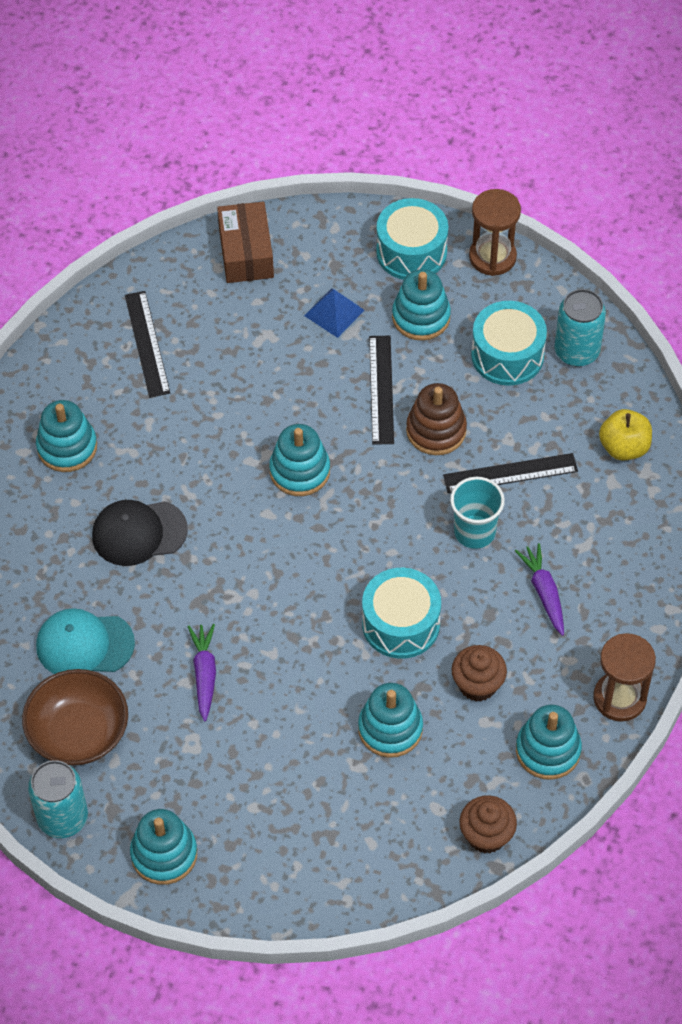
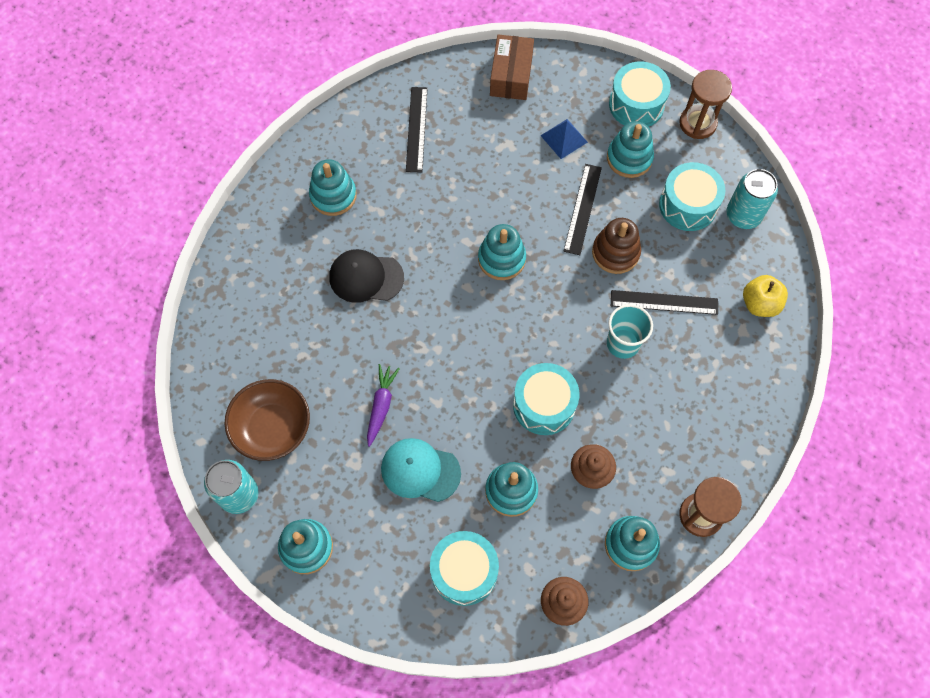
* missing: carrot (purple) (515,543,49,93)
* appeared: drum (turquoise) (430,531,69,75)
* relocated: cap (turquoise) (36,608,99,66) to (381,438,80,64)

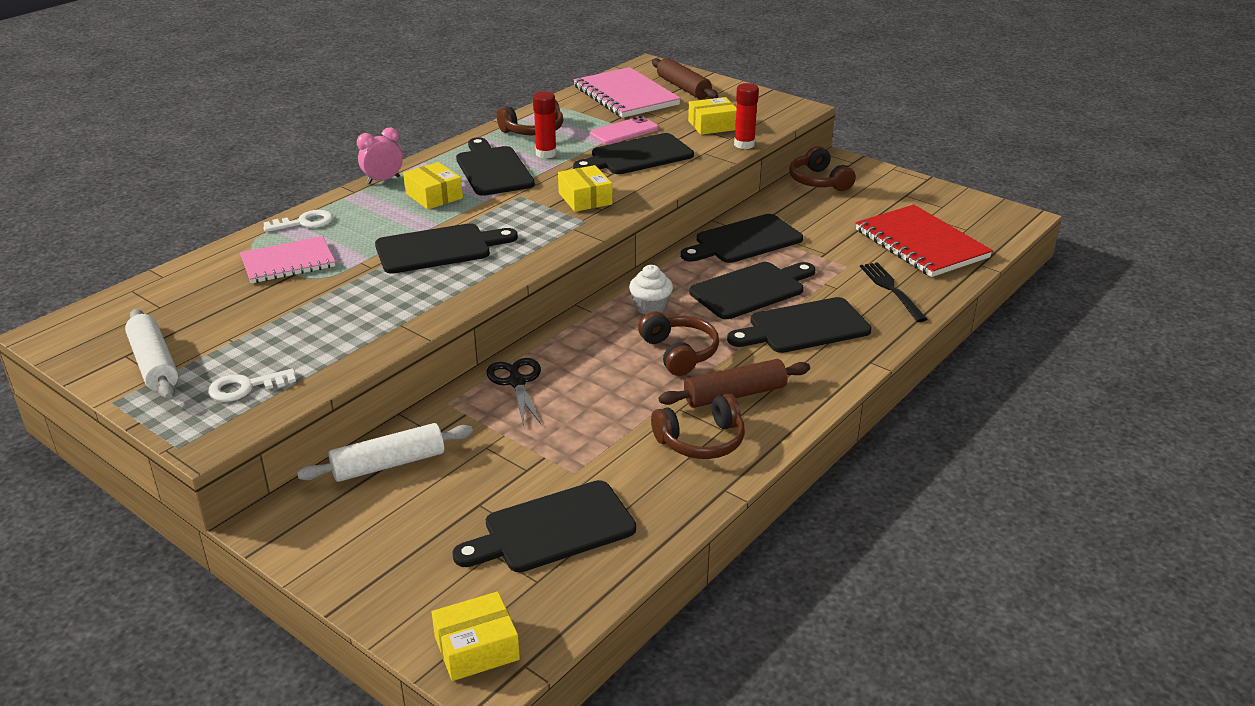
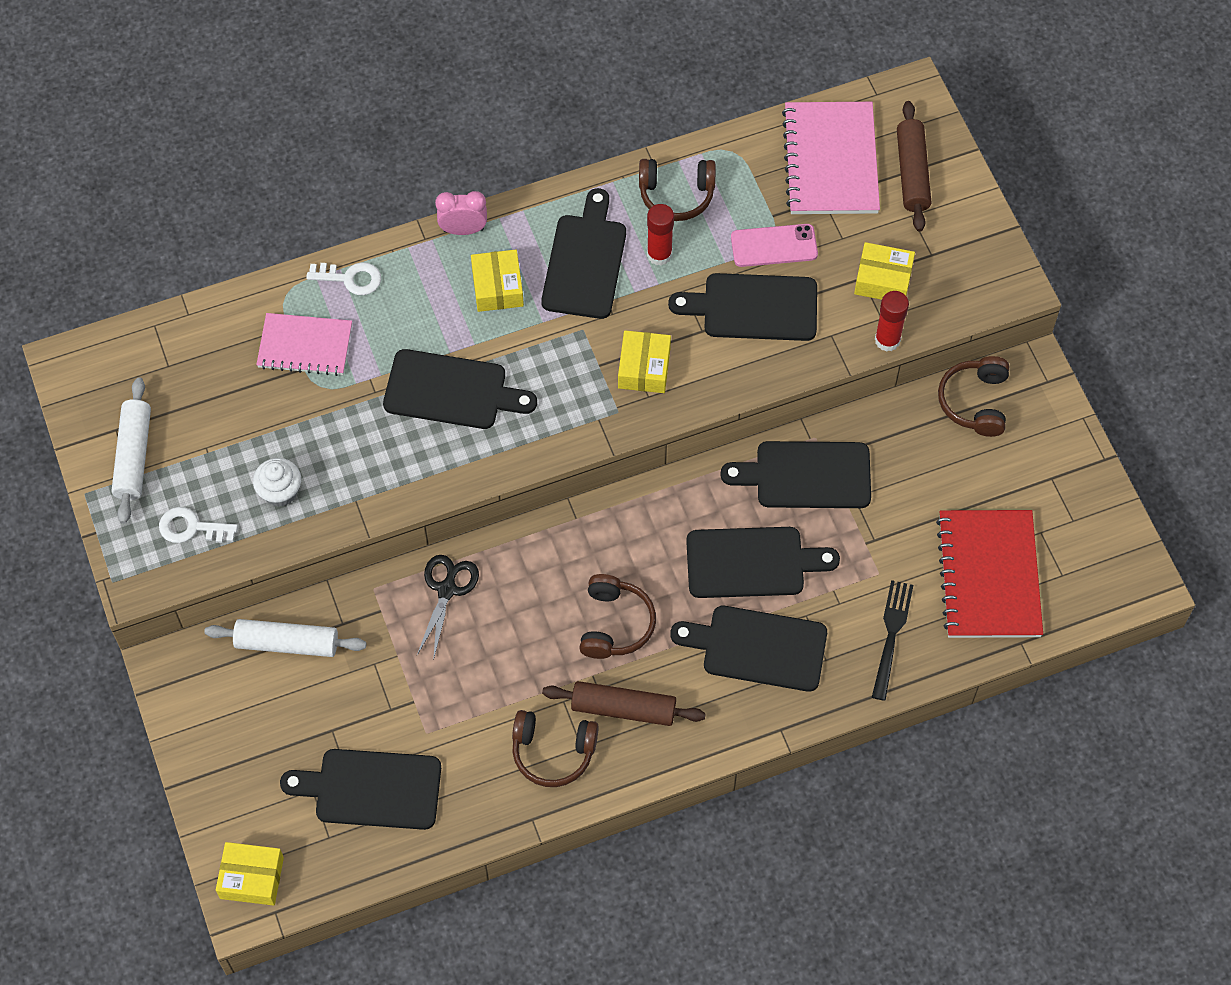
* relocated: cupcake (white) (629,265,44,50) to (253,458,48,49)

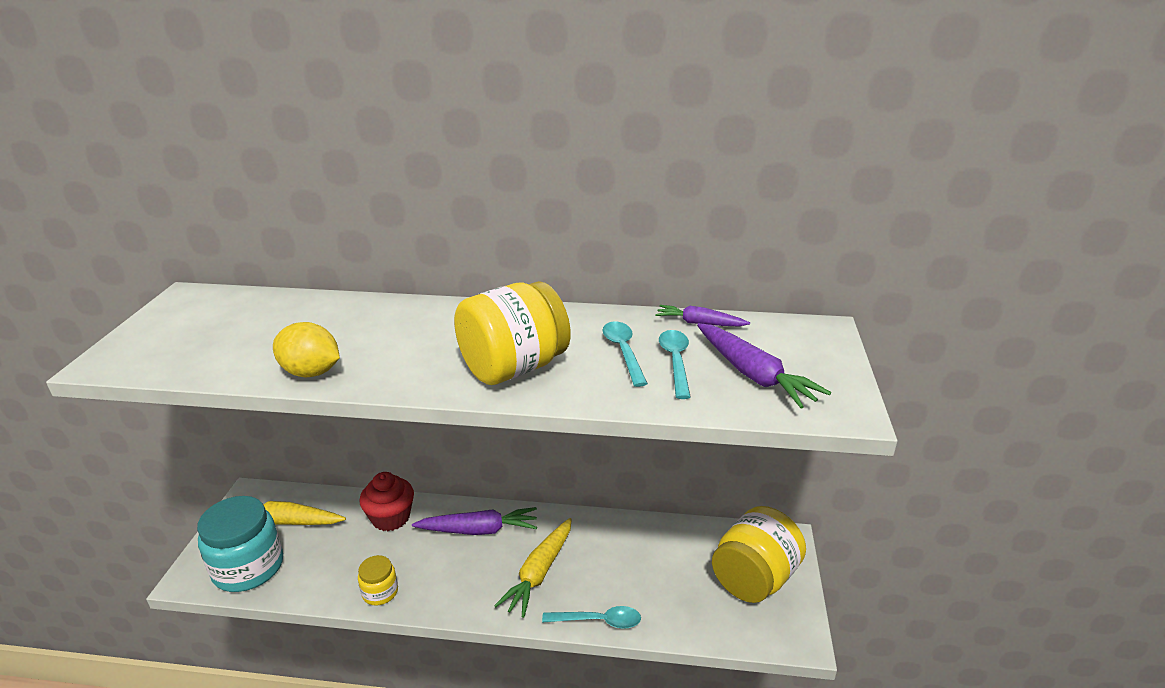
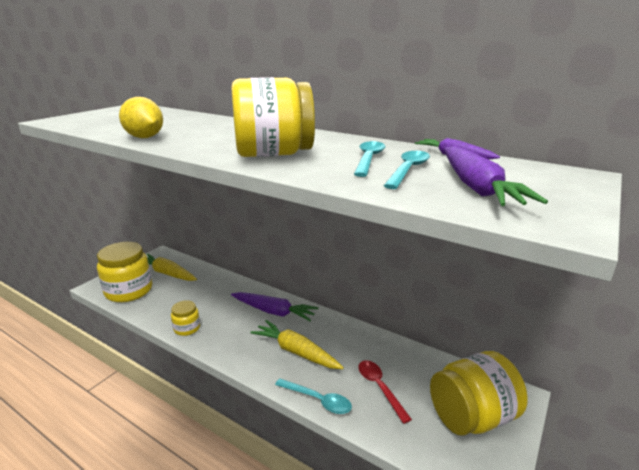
* missing: cupcake (red) (360,472,54,59)
* appeared: spoon (red) (358,360,54,64)
* colour: jar (turquoise) (197,496,86,96) to jar (yellow) (97,242,55,60)
* spun: carrot (yellow) (494,518,78,100) = (250,320,94,49) 75 degrees clockwise

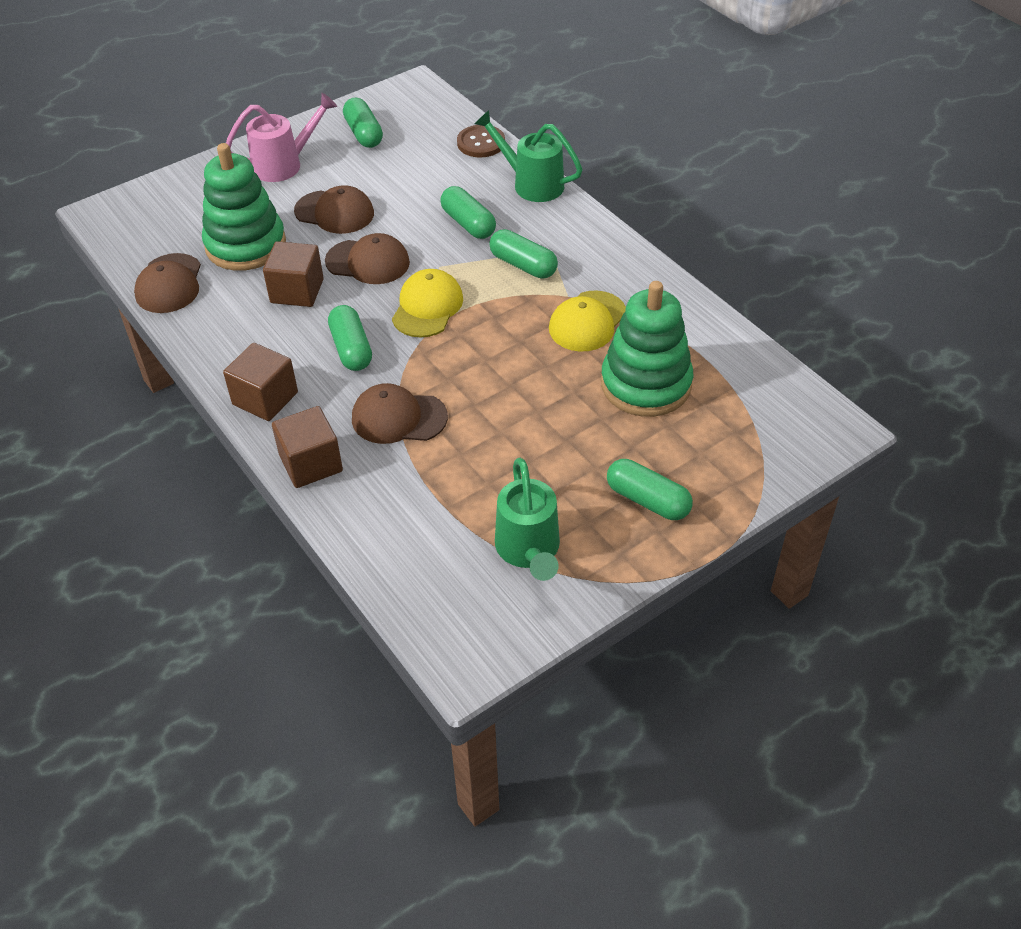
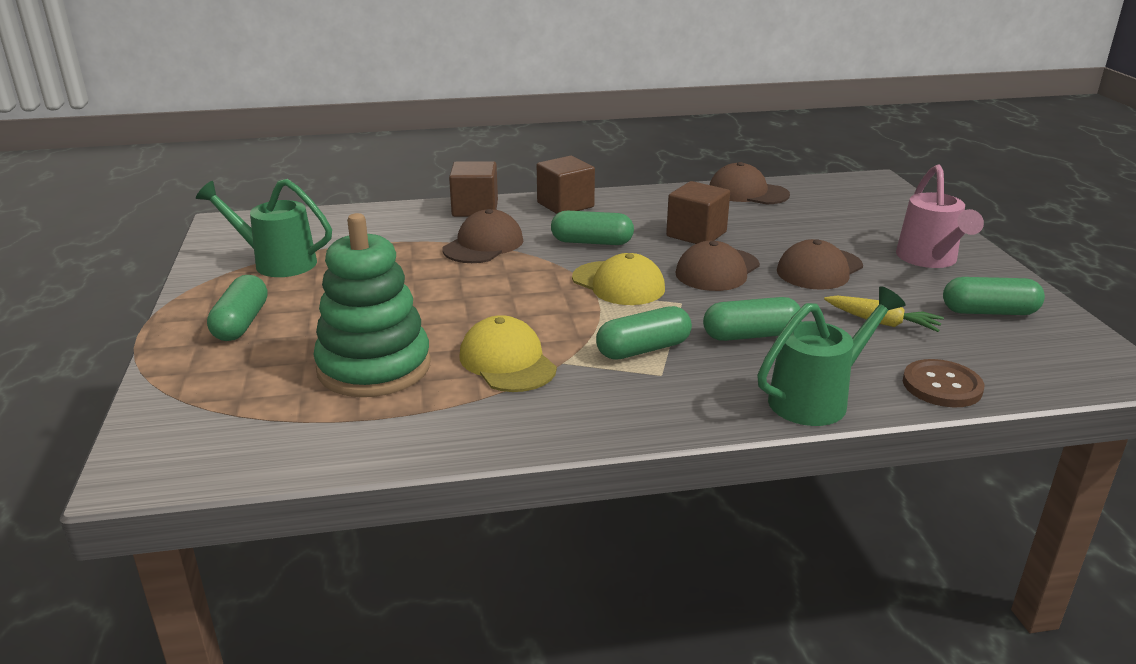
* missing: stacking toy (green) (202,143,84,128)
* appeared: carrot (yellow) (824,296,120,36)
* spun: capsule (green) (607,459,86,61) = (207,275,61,66) 60 degrees counterclockwise

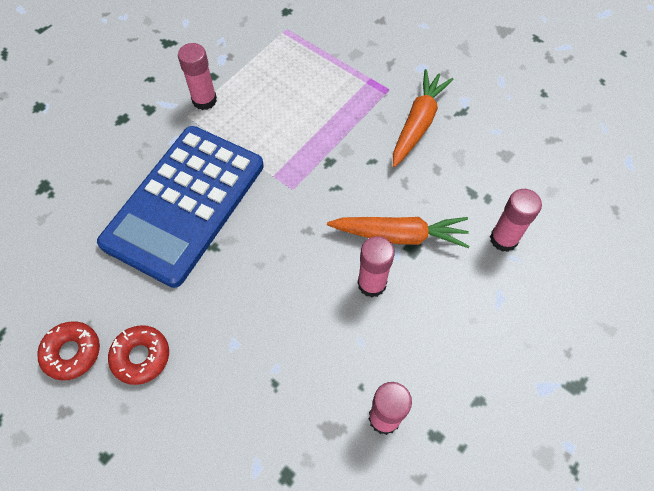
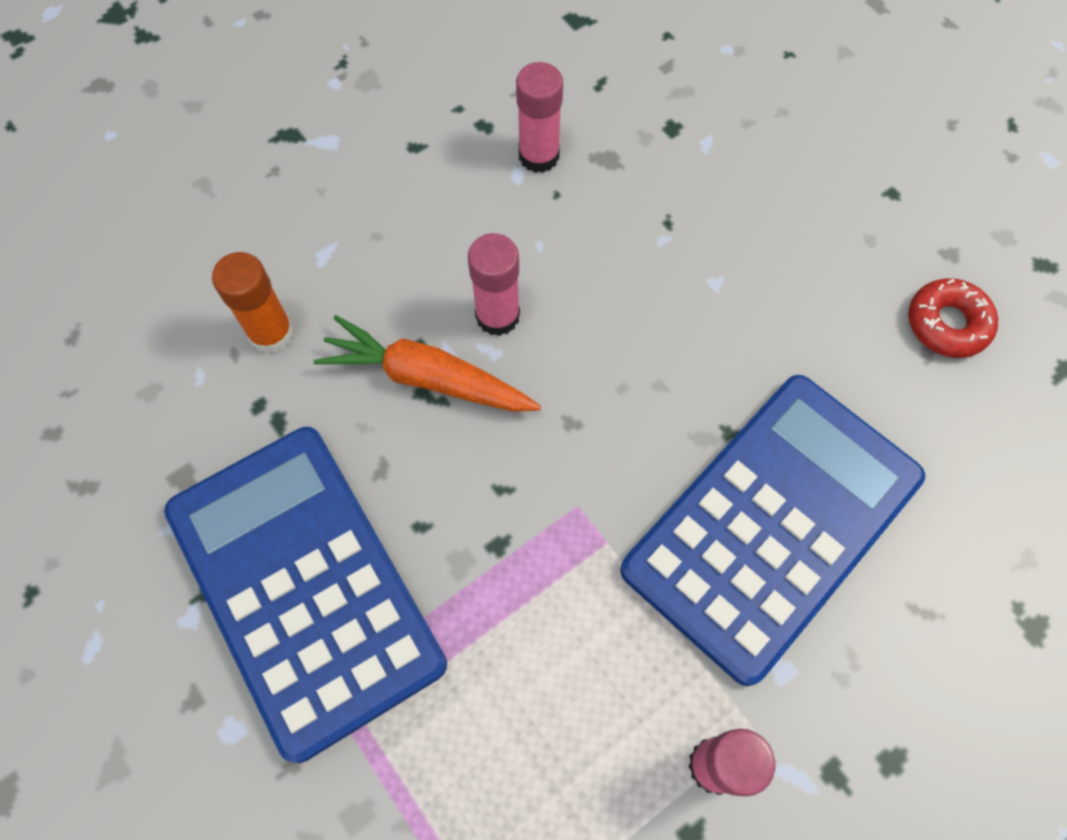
* missing: donut (red) (108,325,61,60)
* exchanged: carrot (orange) (393,69,61,98) to calculator (blue) (164,427,283,336)
* colour: glue stick (pink) (490,189,52,63) to glue stick (orange) (212,252,82,101)

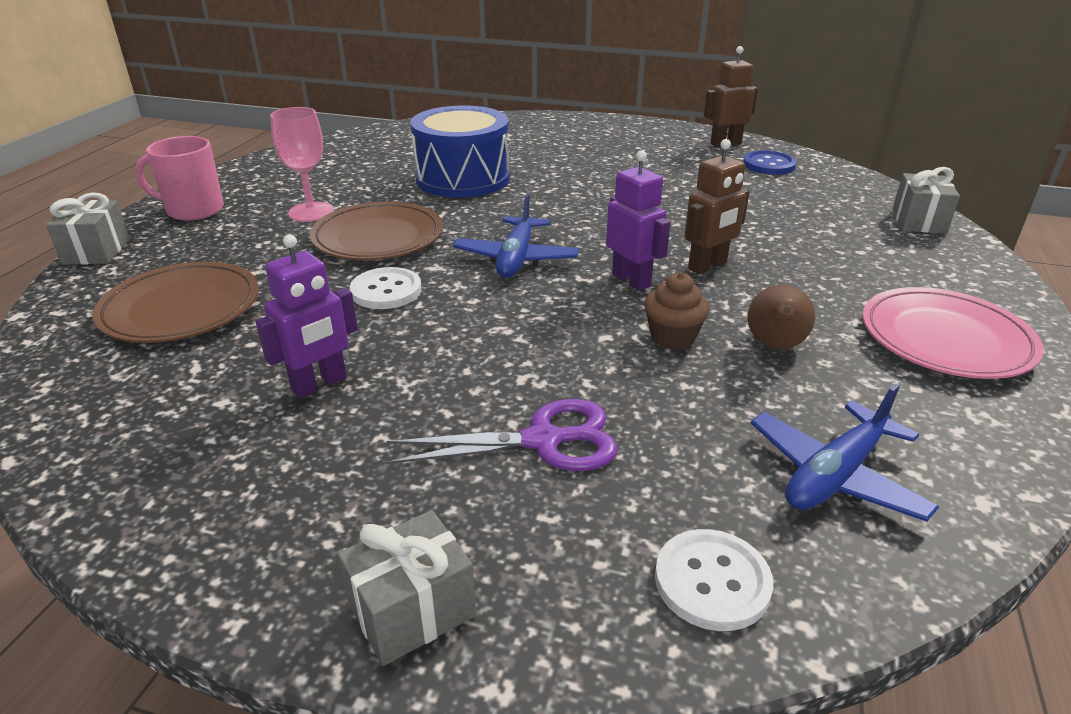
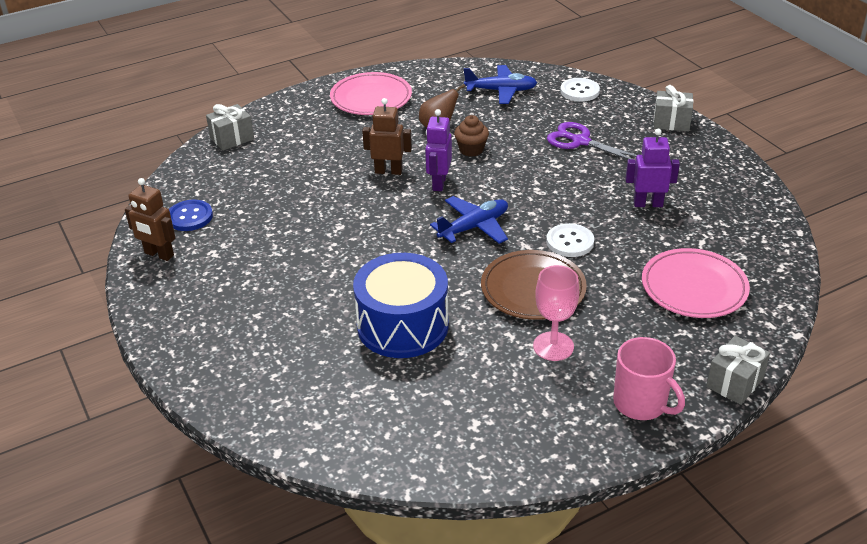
* colour: plate (brown) (93,262,166,81) to plate (pink) (642,248,108,70)

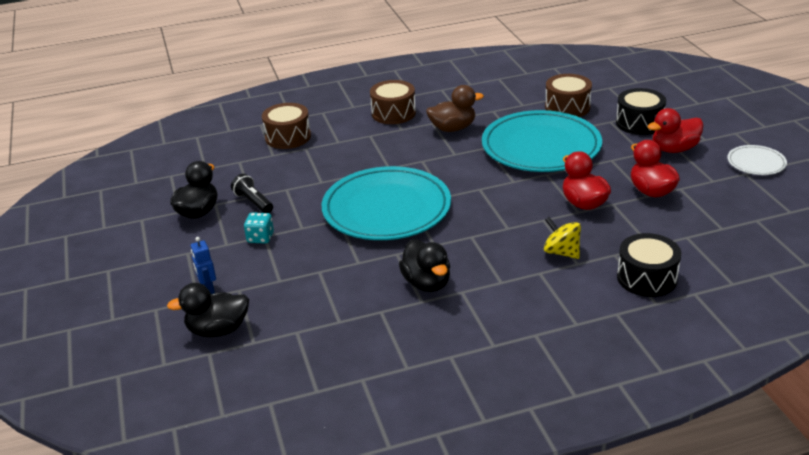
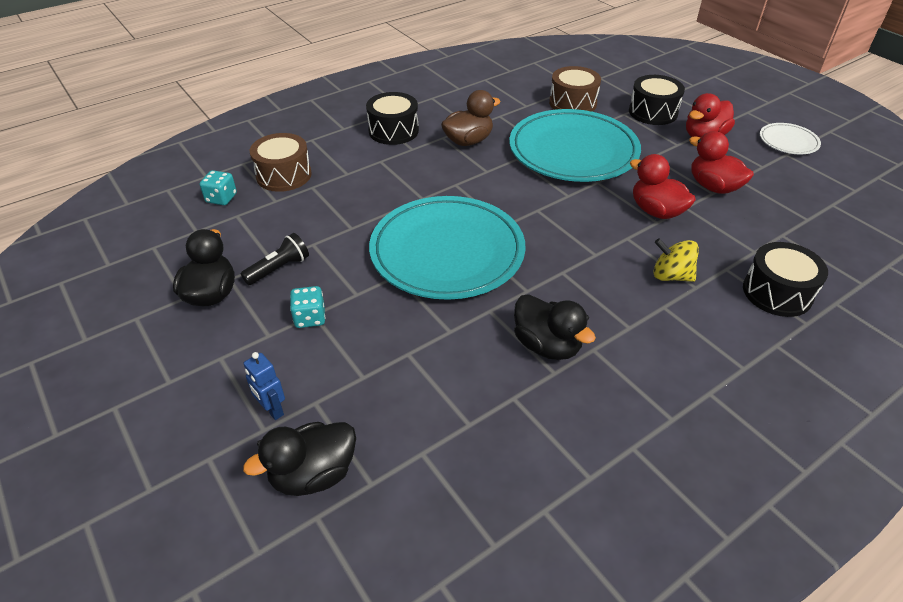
* appeared: dice (turquoise) (200,170,37,35)
* colour: drum (brown) (370,80,46,44) to drum (black) (366,92,53,53)
* spun: flashlight (black) (231,174,42,39) = (241,233,68,52) 105 degrees clockwise

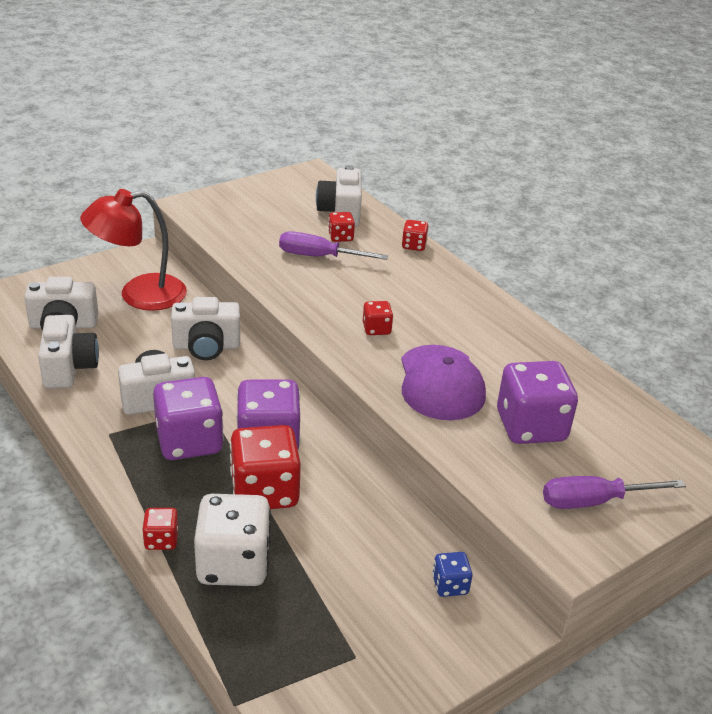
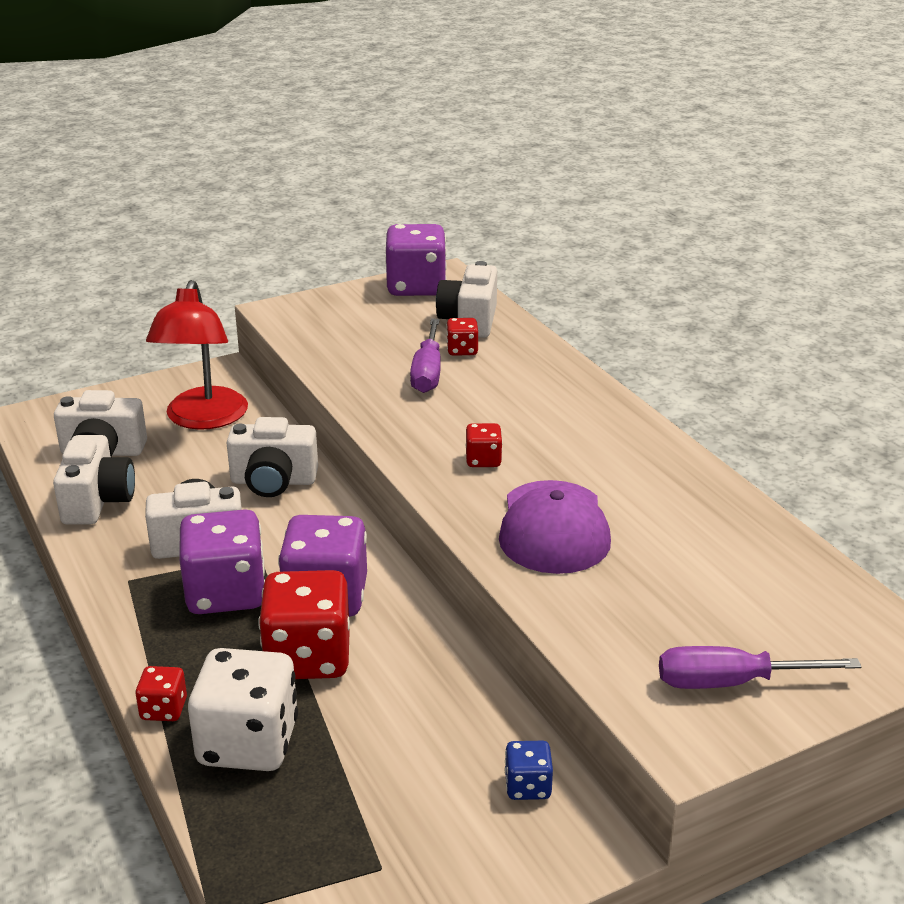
* missing: dice (red) (402,220,27,31)
* relocated: dice (purple) (497,361,81,83) to (385,224,62,72)
* spun: lamp (red) (80,189,107,122) = (146,280,102,150) 75 degrees counterclockwise
* spun: screwdriver (purple) (279,231,109,29) = (410,319,31,74) 105 degrees counterclockwise

